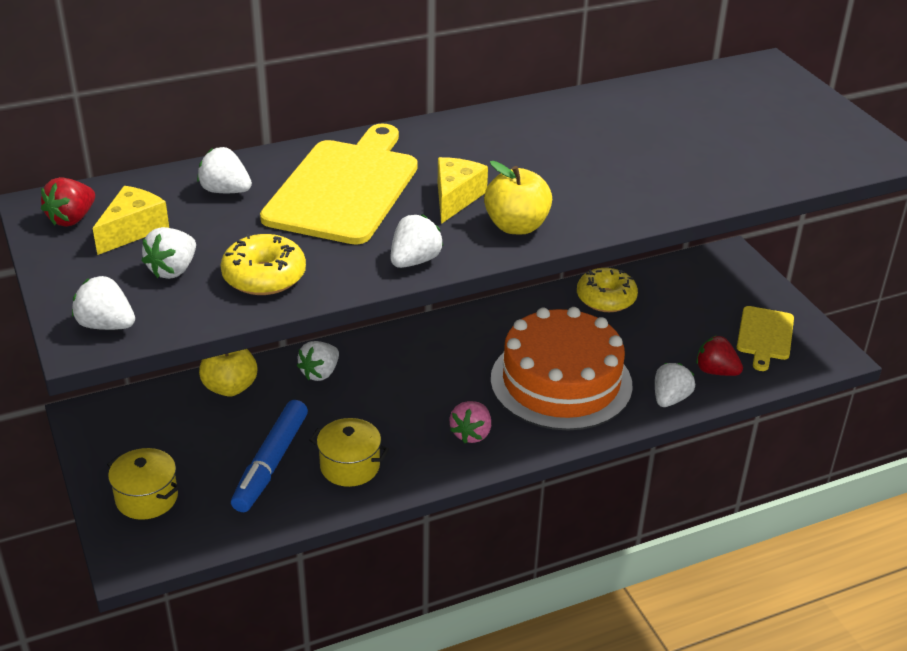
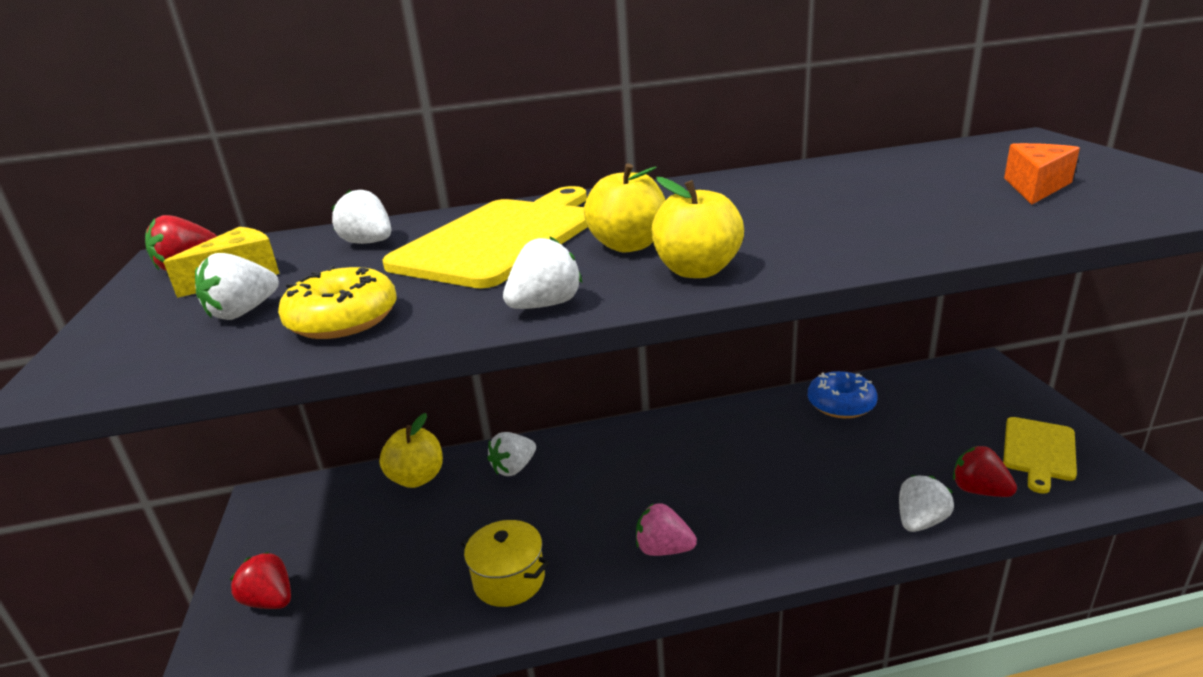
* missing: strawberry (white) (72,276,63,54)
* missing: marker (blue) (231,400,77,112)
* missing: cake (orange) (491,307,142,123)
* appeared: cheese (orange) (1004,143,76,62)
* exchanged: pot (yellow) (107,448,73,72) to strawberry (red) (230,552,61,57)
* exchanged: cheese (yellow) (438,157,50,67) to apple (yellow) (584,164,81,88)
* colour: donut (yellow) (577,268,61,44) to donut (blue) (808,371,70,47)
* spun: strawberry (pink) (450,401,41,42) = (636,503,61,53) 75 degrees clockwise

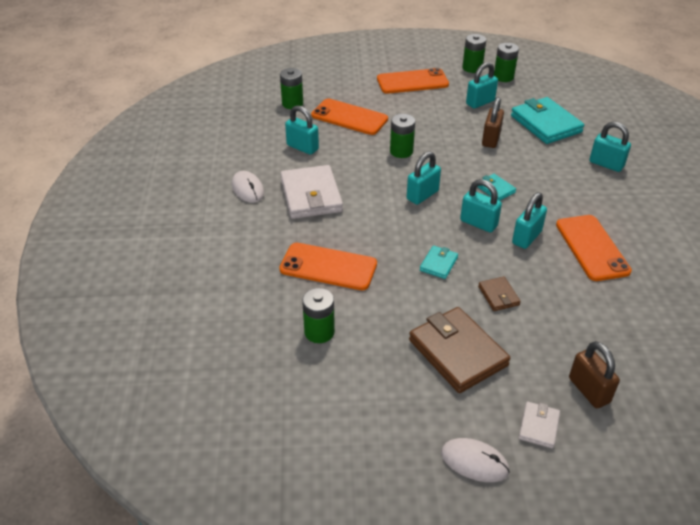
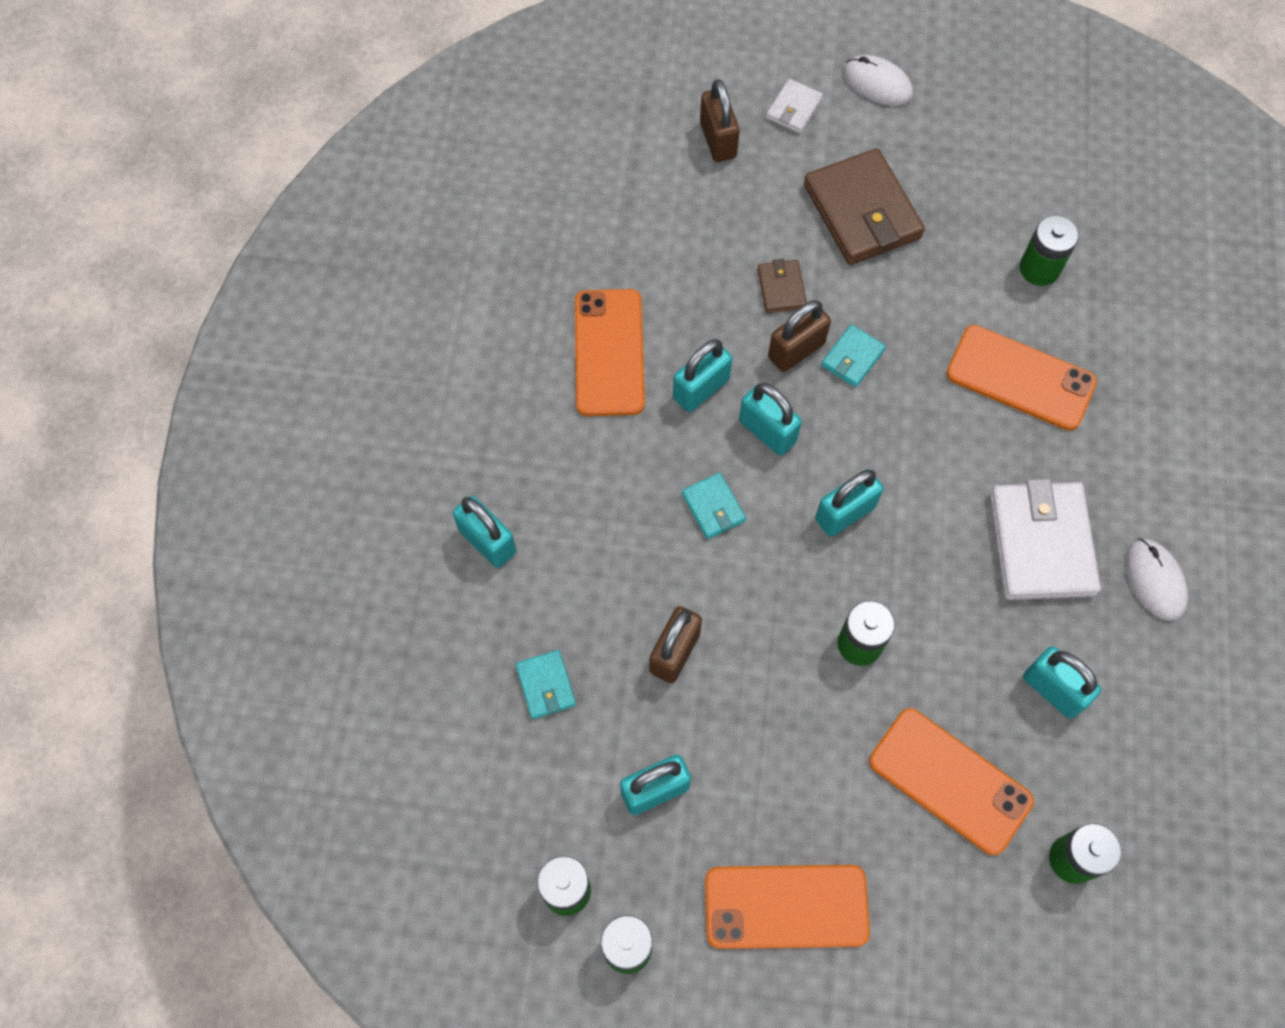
* appeared: padlock (brown) (768,300,63,72)
* size: wallet (turquoise) (511,97,73,47) = (516,650,60,69) x0.49

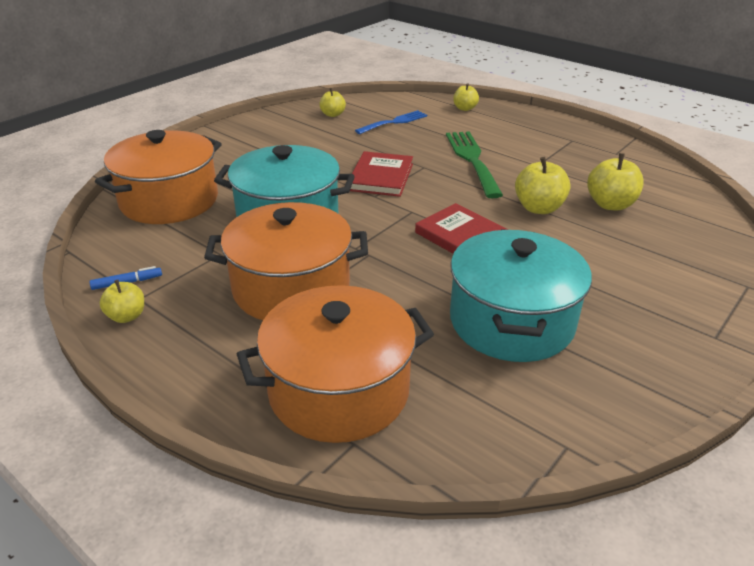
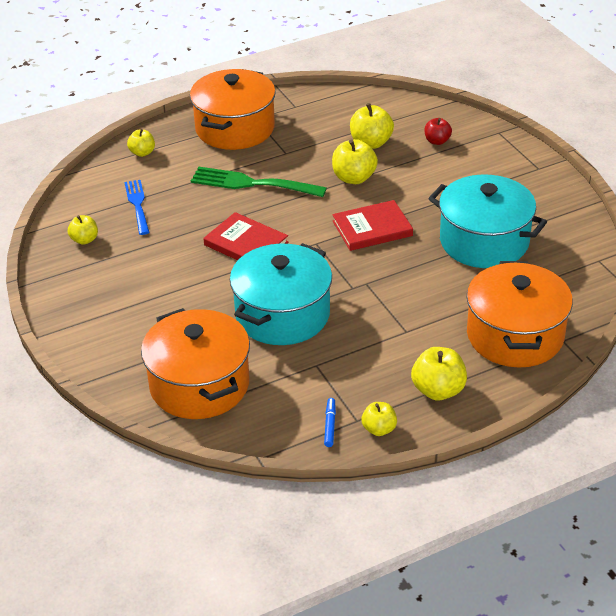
* appeared: apple (yellow) (411,347,56,54)
* appeared: apple (red) (424,118,28,27)
* relocated: pot (orange) (204,202,164,118) to (190,69,86,81)

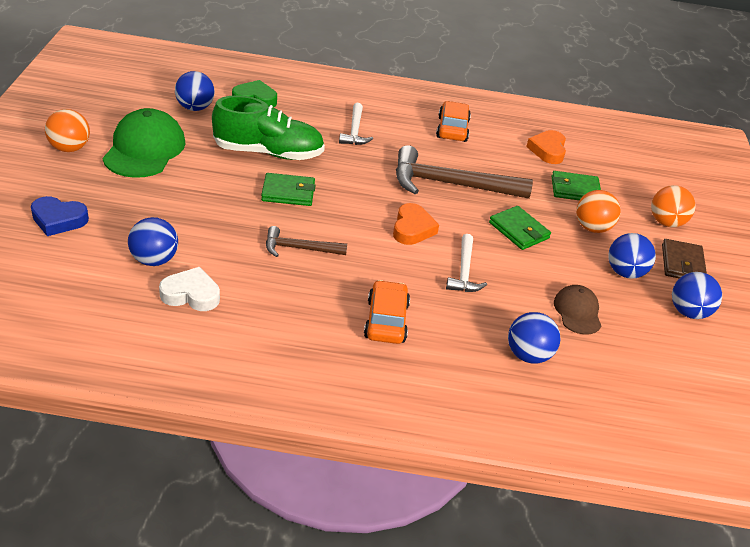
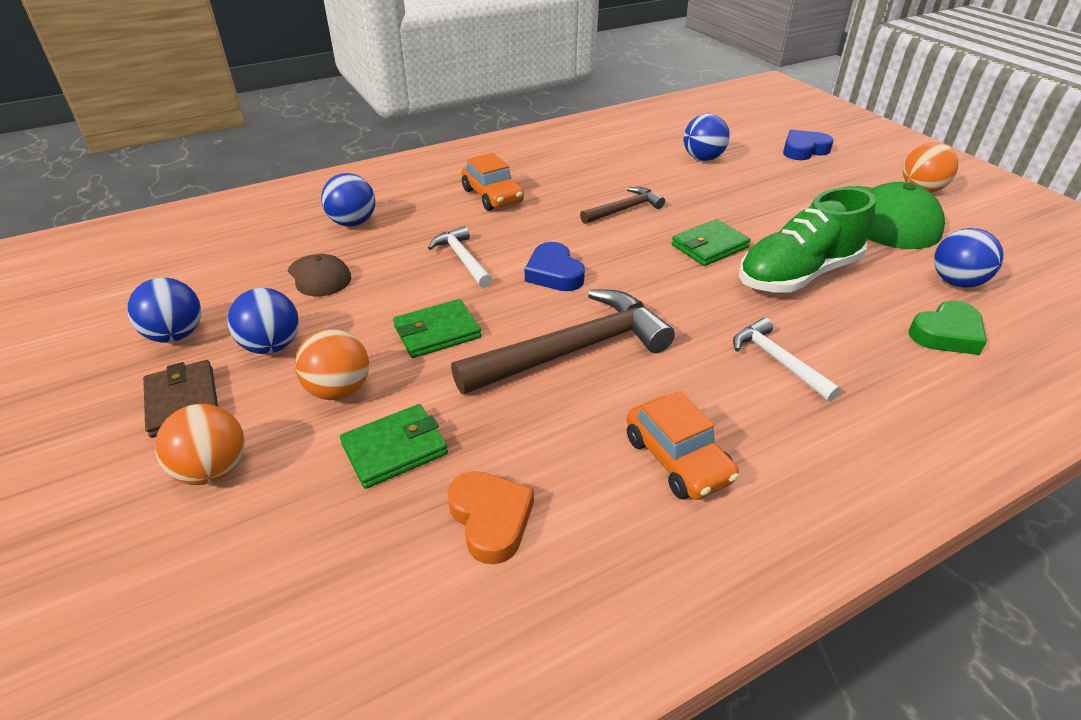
* missing: heart (white) (159,267,61,44)
* colour: heart (orange) (393,203,46,42) to heart (blue) (525,242,60,49)
* spun: wallet (green) (489,206,62,44) = (393,299,88,59) 45 degrees counterclockwise

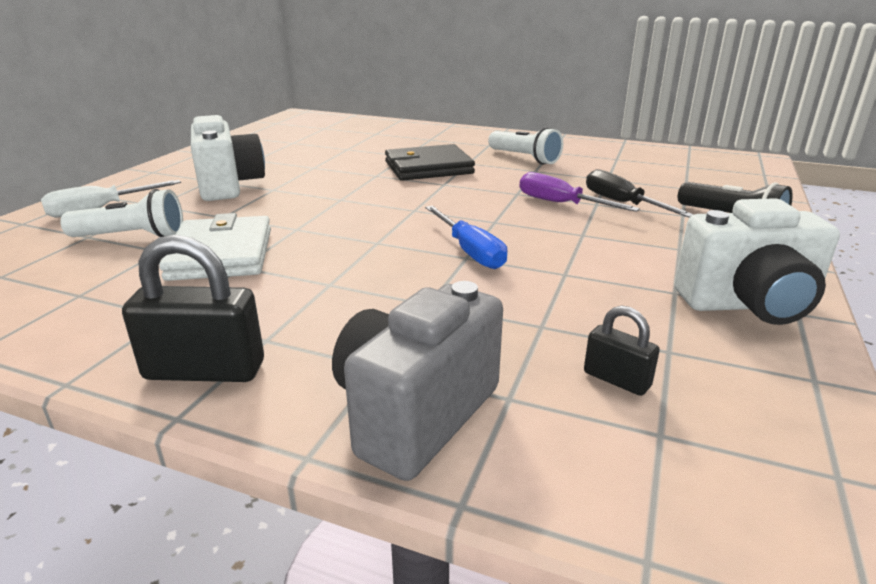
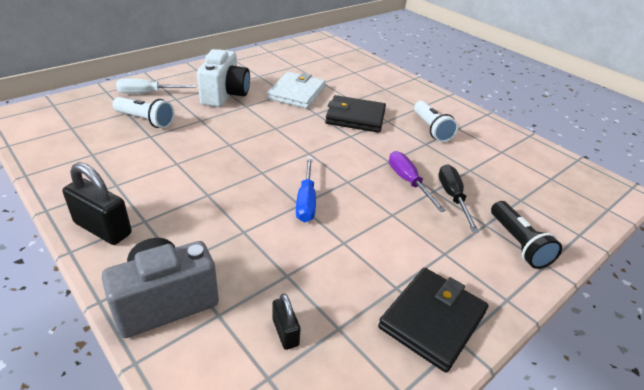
* relocated: wallet (white) (159,213,112,68) to (267,72,59,37)
* exchanged: camera (white) (674,198,166,127) to wallet (black) (378,268,111,105)

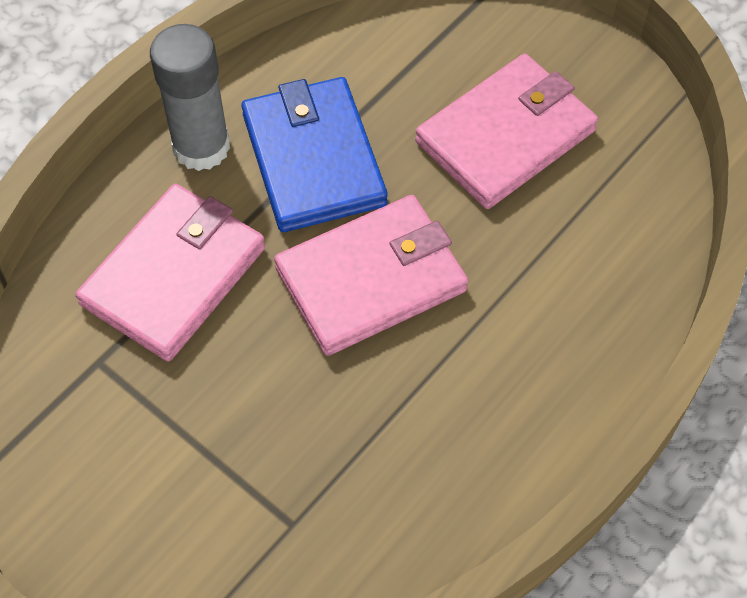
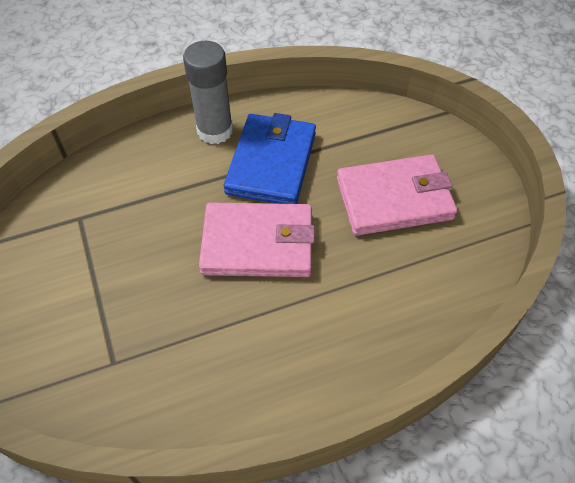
* missing: wallet (pink) (76,184,189,178)

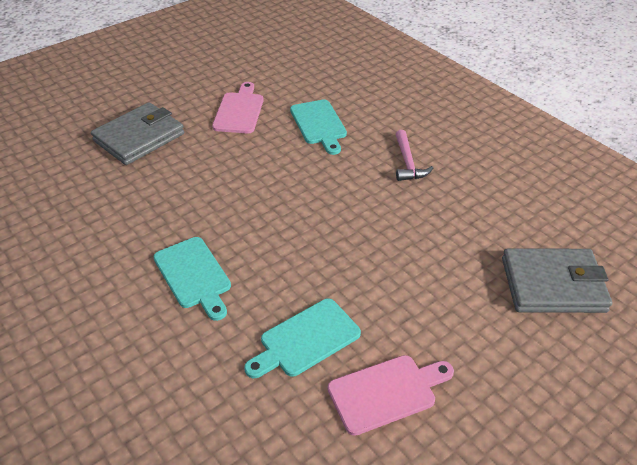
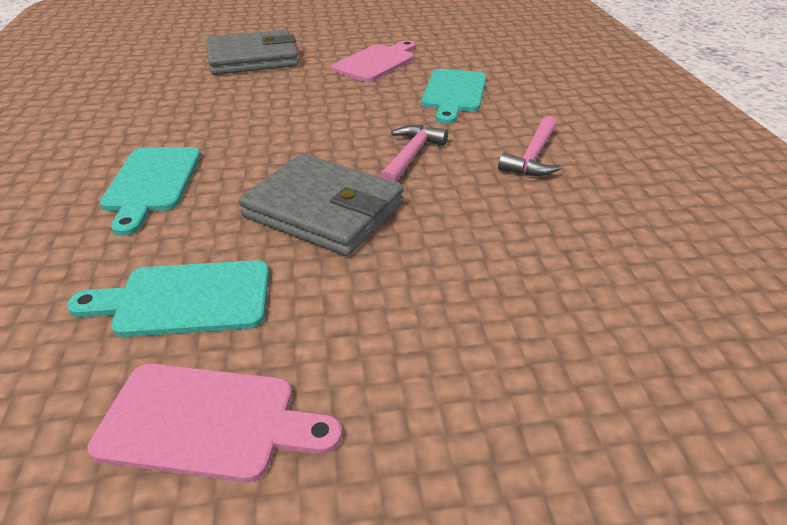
* appeared: hammer (pink) (379,125,69,58)
* relocated: wallet (grey) (502,248,110,65) to (238,154,166,102)

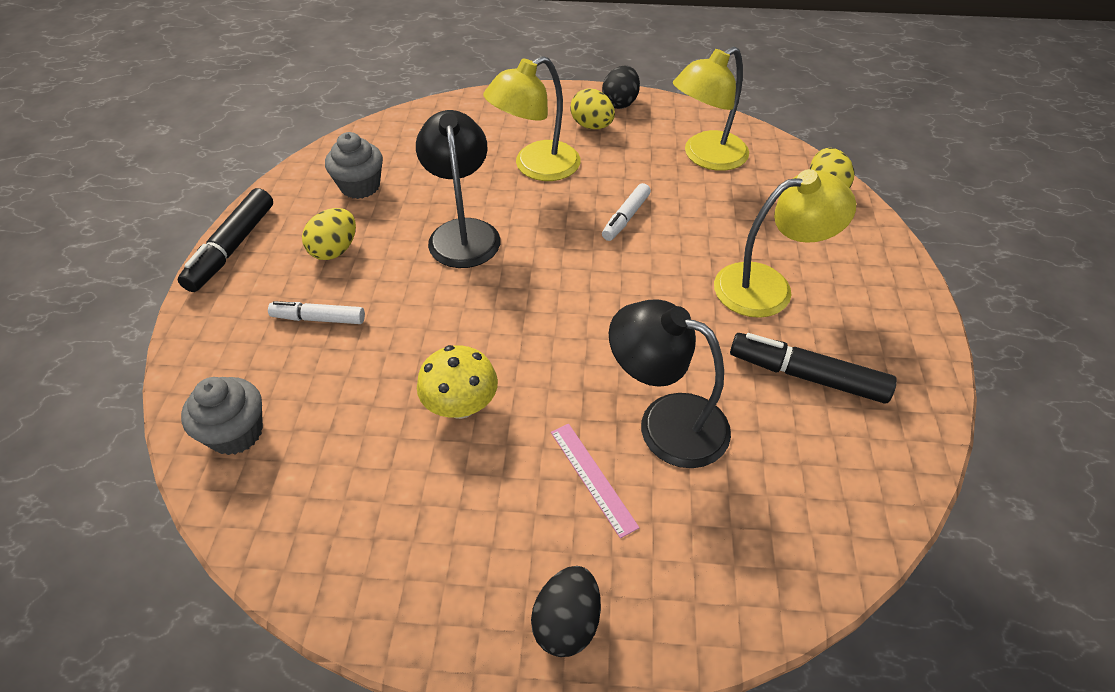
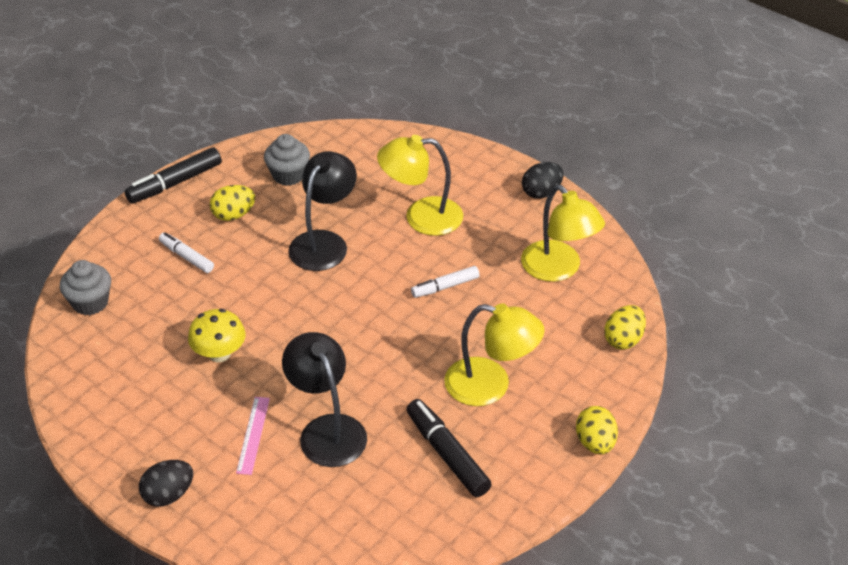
* relocated: egg (yellow) (570,88,45,41) to (576,406,42,48)
* spun: lamp (yellow) (673,47,76,124) = (521,185,84,97) 120 degrees counterclockwise

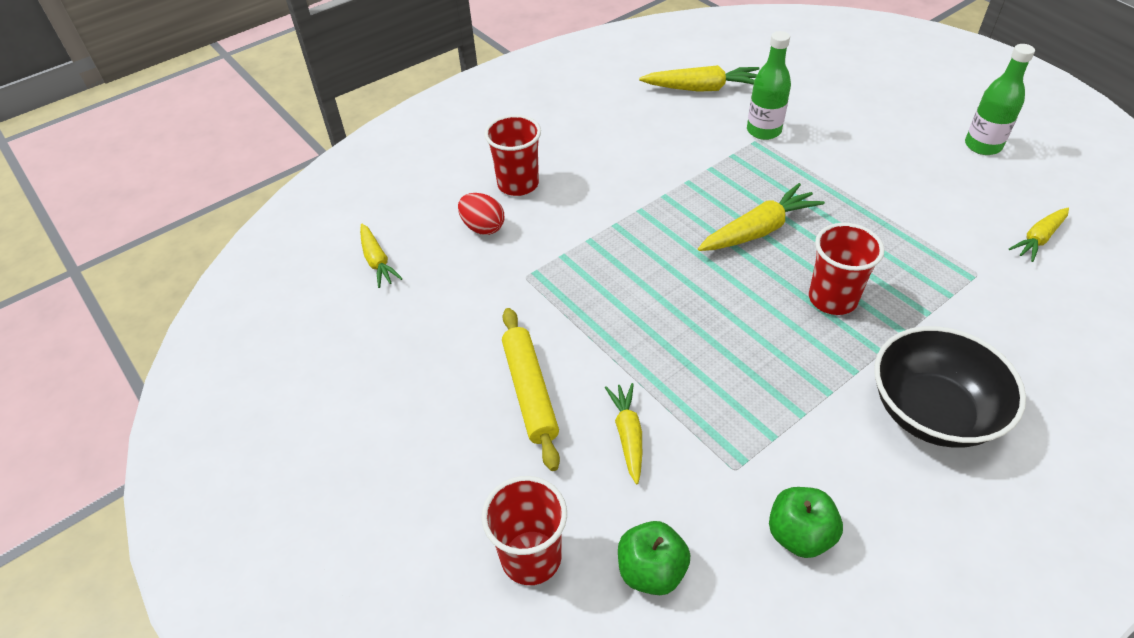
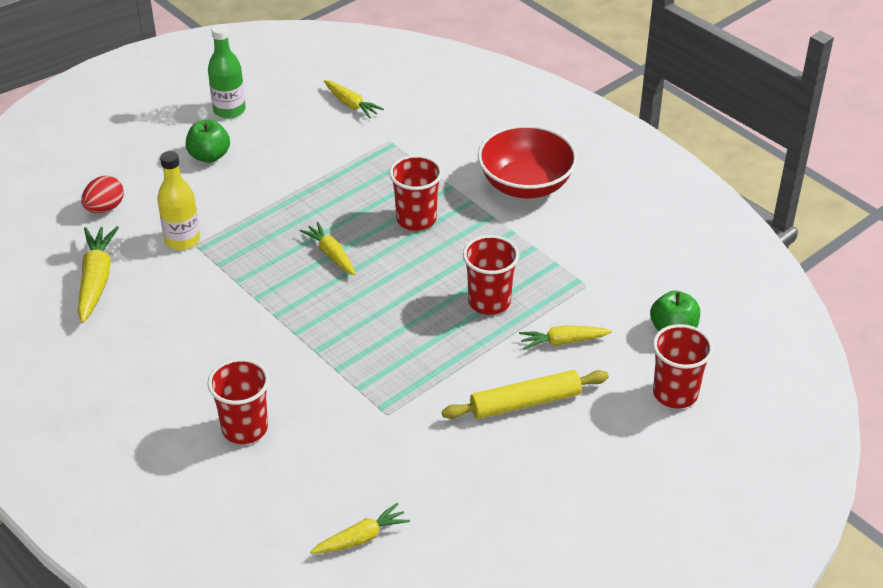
* appeared: cup (red) (463,235,56,80)
* relocated: egg (red) (458,193,47,42) to (81,176,43,37)
* relocated: apple (green) (769,487,74,71) to (186,120,44,43)
* colour: bottle (green) (747,31,44,109) to bottle (yellow) (157,151,43,99)
* colour: bowl (black) (874,326,152,121) to bowl (red) (478,125,99,74)
* size: carrot (yellow) (698,183,127,68) = (300,222,55,53) x0.65

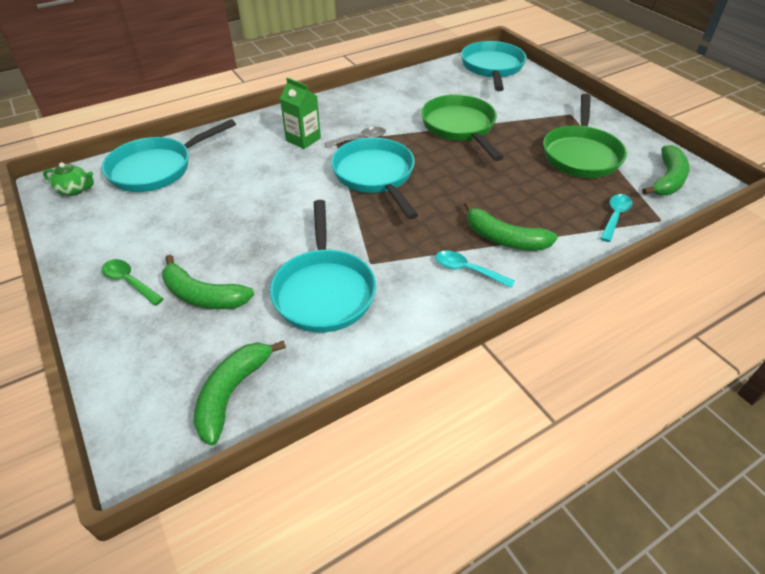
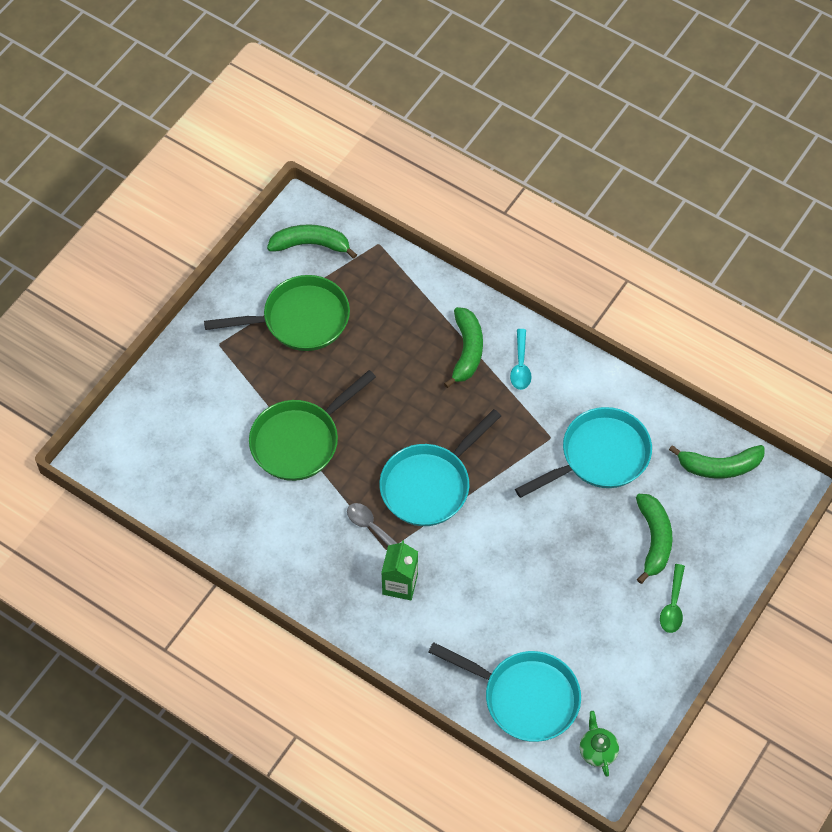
* missing: pan (turquoise) (461,41,65,50)
* missing: spoon (turquoise) (600,194,33,48)

